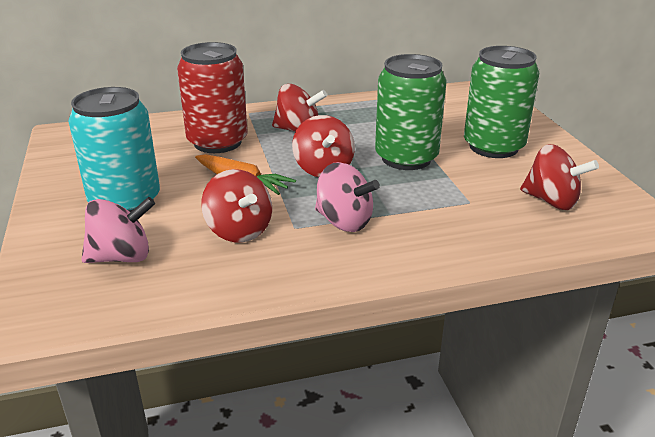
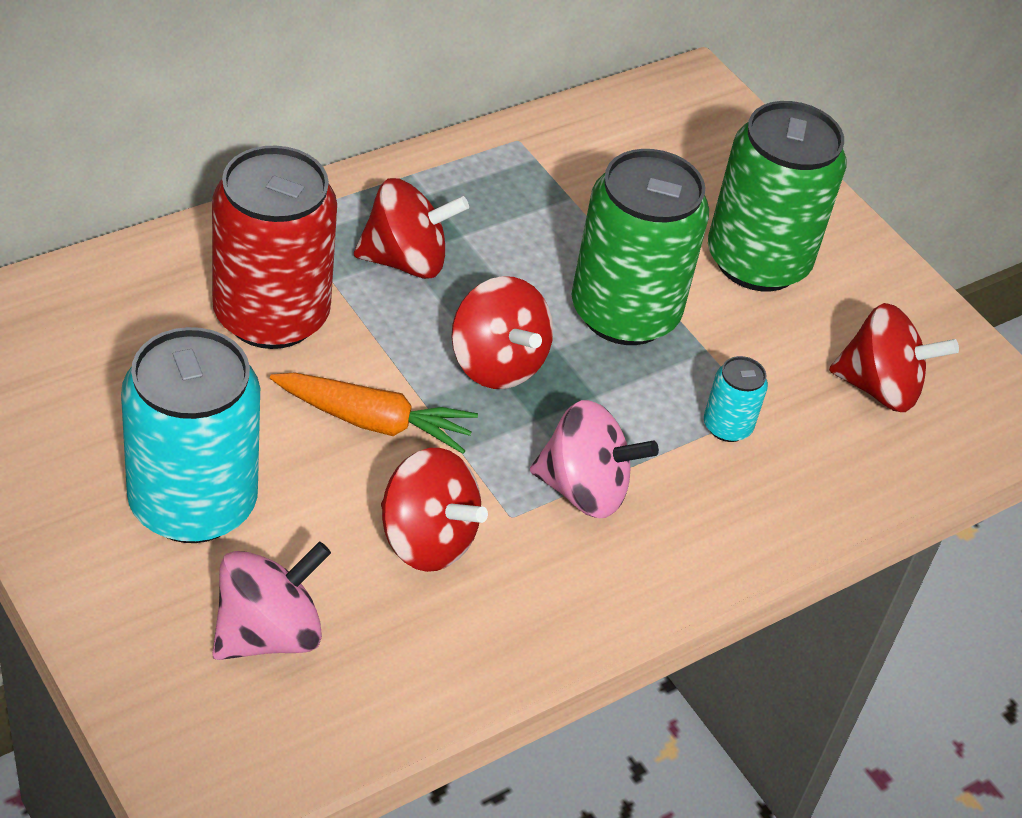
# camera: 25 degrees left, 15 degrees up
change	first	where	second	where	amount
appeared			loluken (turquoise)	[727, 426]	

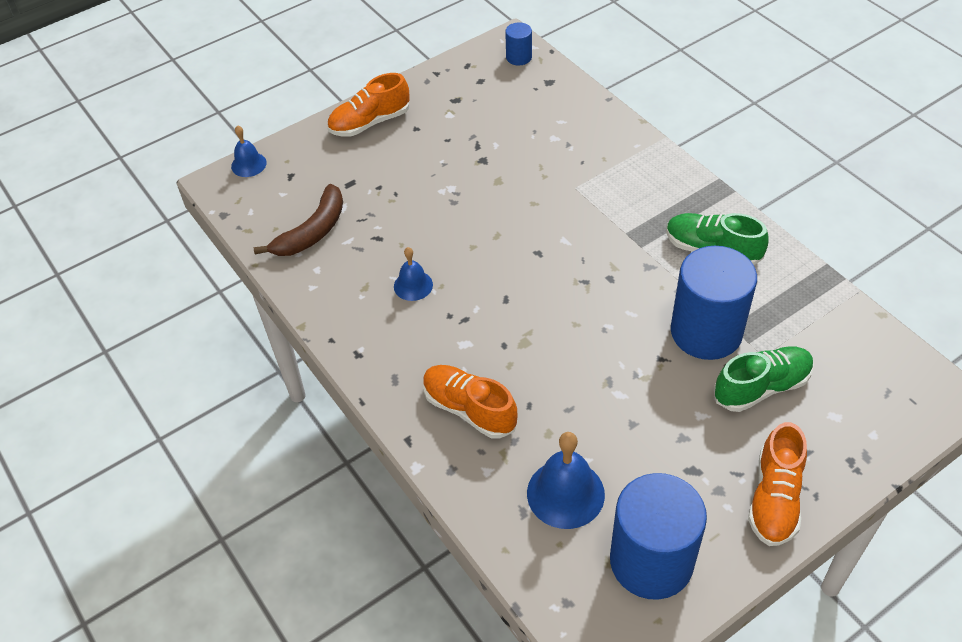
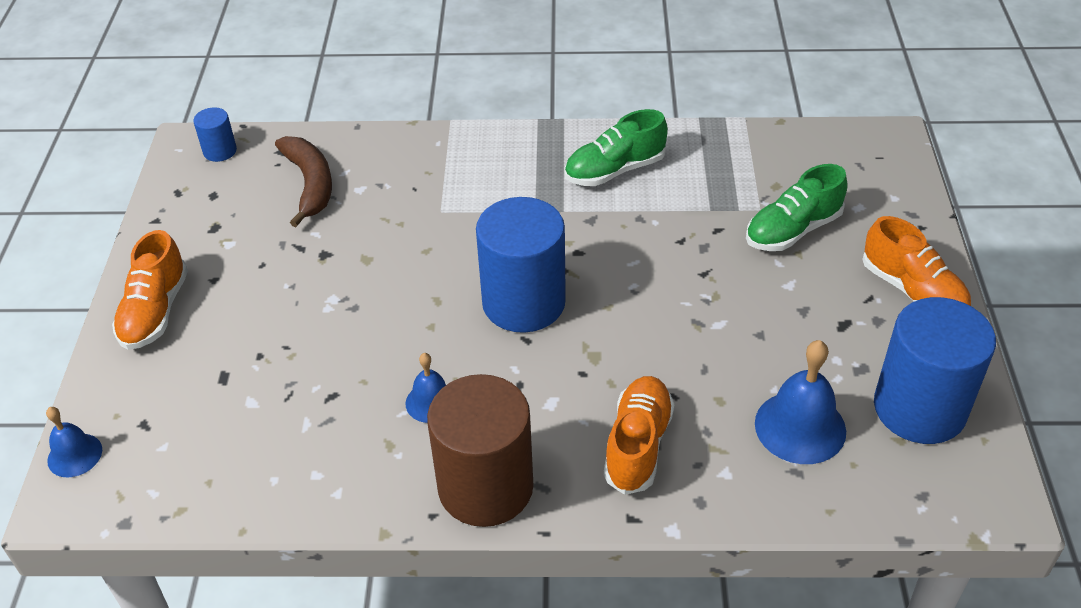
# camera: 55 degrees left, 5 degrees down
change	first	where	second	where	amount
appeared			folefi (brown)	[485, 487]	
relocated	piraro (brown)	[312, 231]		[310, 184]	
relocated	folefi (blue)	[706, 332]		[523, 302]	
spun	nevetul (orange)	[469, 409]		[638, 445]	120 degrees clockwise
spun	nevetul (green)	[761, 387]		[792, 230]	135 degrees counterclockwise

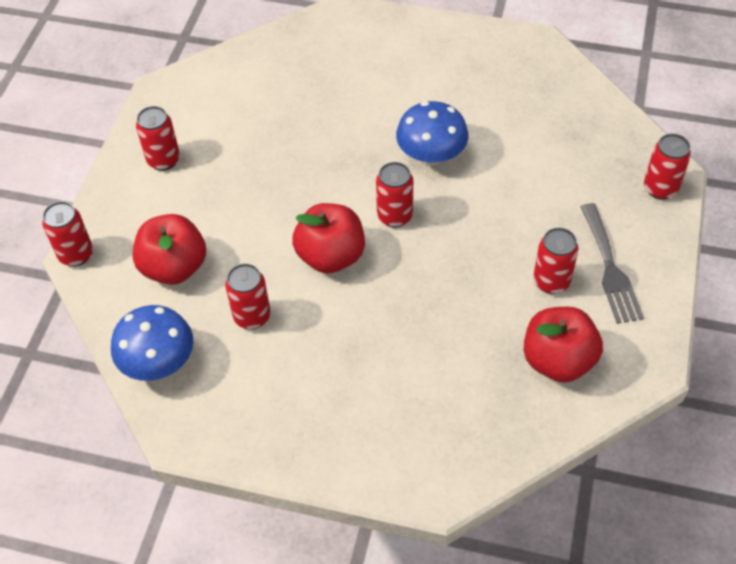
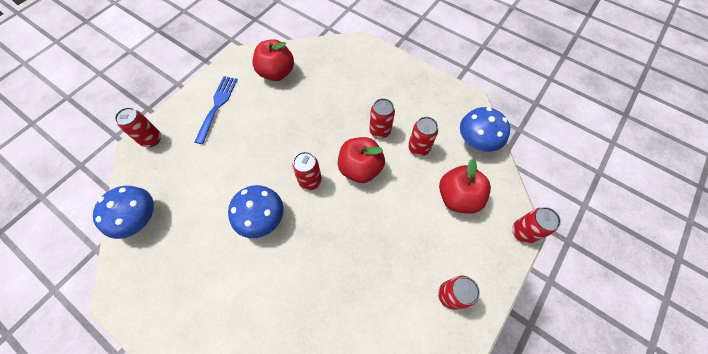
# camera: 160 degrees left, 10 degrees up
change	first	where	second	where	amount
appeared			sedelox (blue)	[139, 218]	
relocated	loluken (red)	[551, 281]		[380, 131]	
colour	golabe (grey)	[610, 268]	golabe (blue)	[217, 105]	

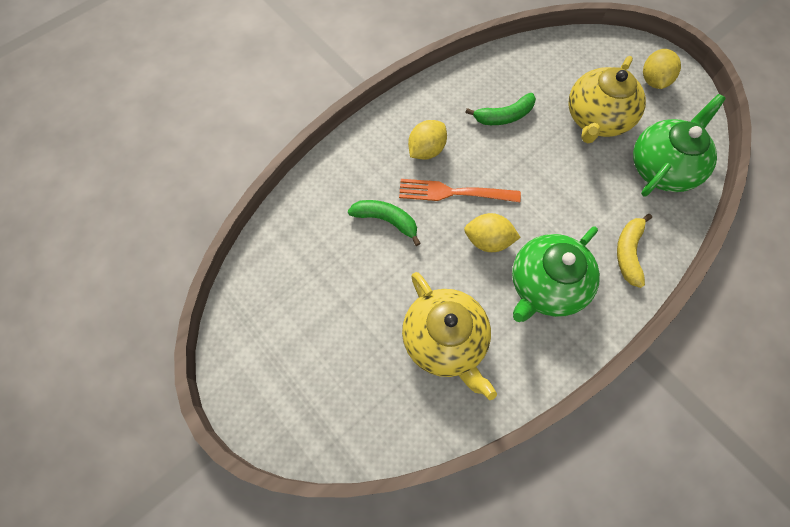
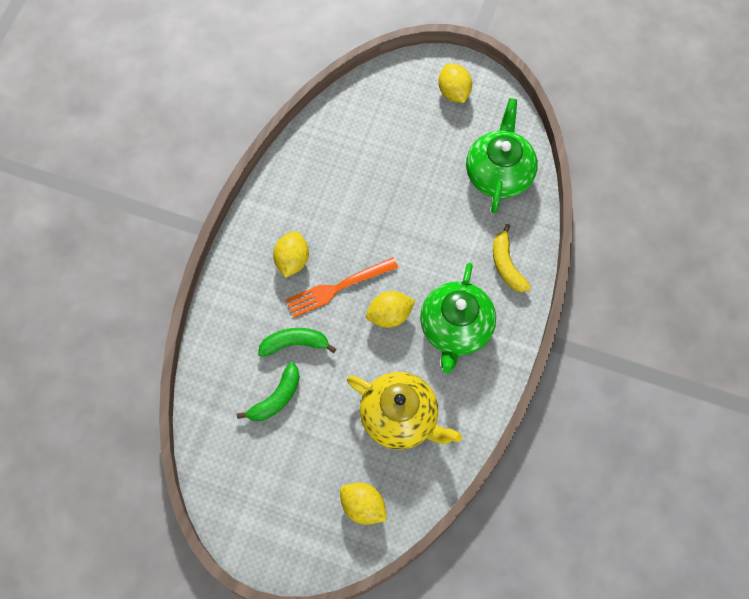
# camera: 30 degrees left, 0 degrees up
change	first	where	second	where	amount
missing	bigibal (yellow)	[596, 119]			
appeared			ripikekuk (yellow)	[363, 507]	
relocated	piraro (green)	[504, 116]		[276, 398]	

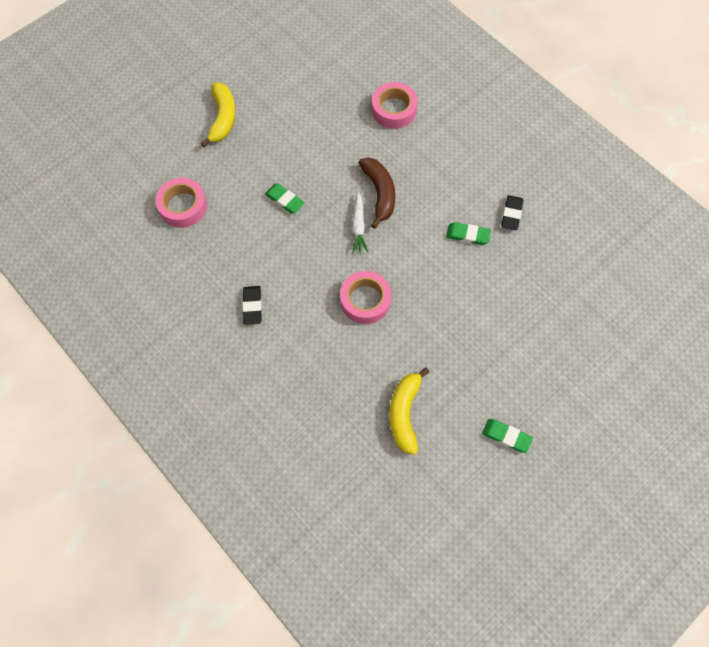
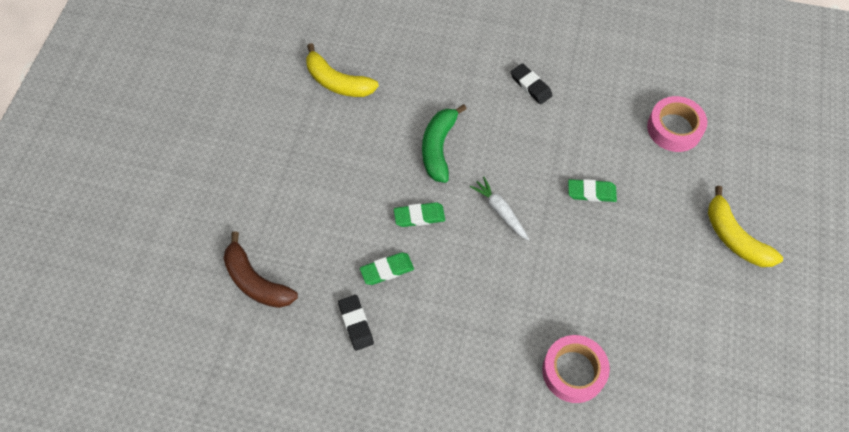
# camera: 145 degrees right, 5 degrees down
change	first	where	second	where	amount
relocated	piraro (brown)	[379, 193]		[256, 281]	
relocated	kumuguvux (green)	[506, 436]		[419, 216]	
exchanged	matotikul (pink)	[365, 300]	piraro (green)	[438, 148]	
spun	piraro (yellow)	[404, 413]		[337, 82]	150 degrees clockwise

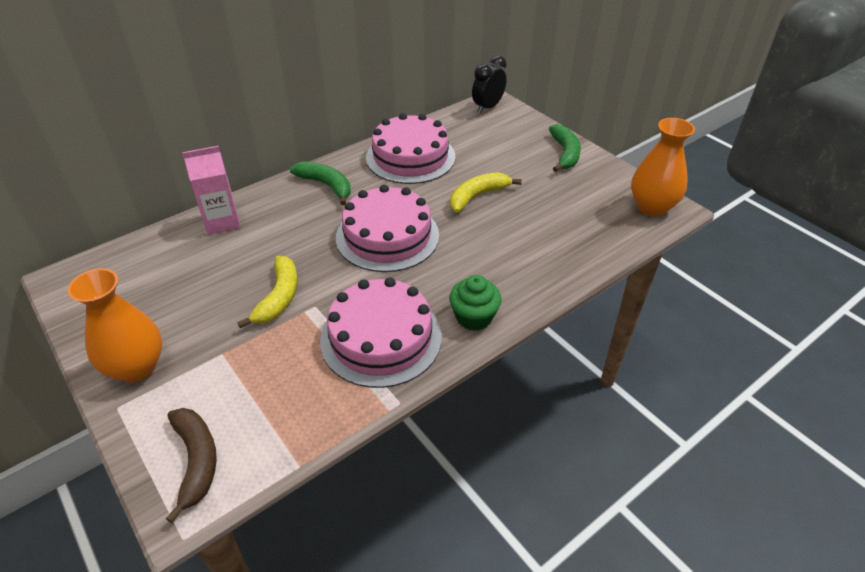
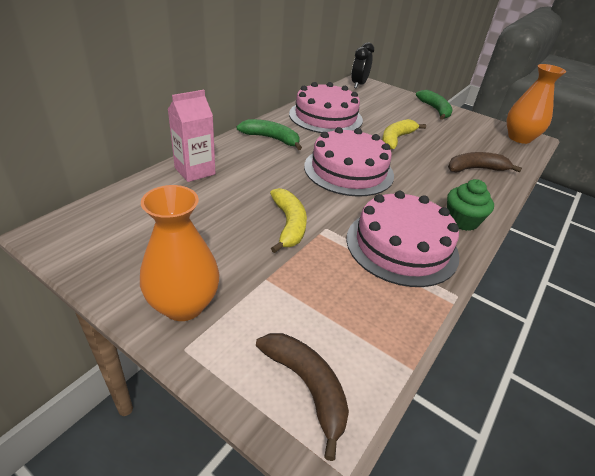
# camera: 20 degrees left, 5 degrees down
change	first	where	second	where	amount
appeared			piraro (brown)	[475, 169]	

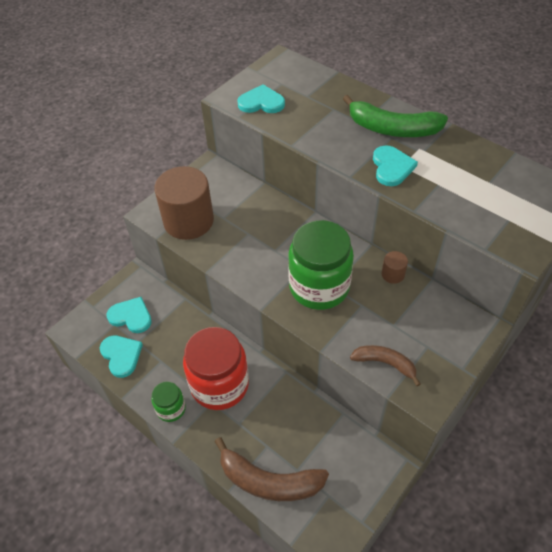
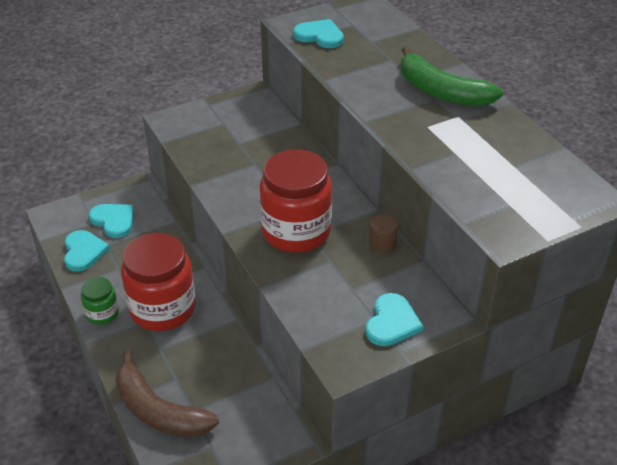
# camera: 20 degrees right, 10 degrees down
change	first	where	second	where	amount
missing	folefi (brown)	[188, 221]			
missing	piraro (brown)	[385, 363]			
relocated	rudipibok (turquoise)	[392, 167]		[392, 322]	
colour	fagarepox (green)	[319, 287]	fagarepox (red)	[296, 231]	

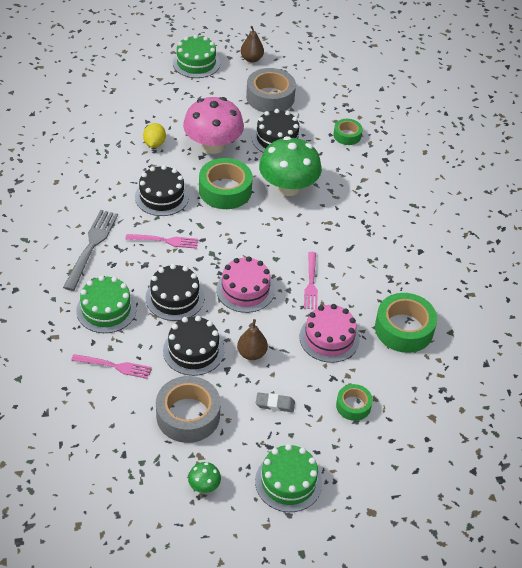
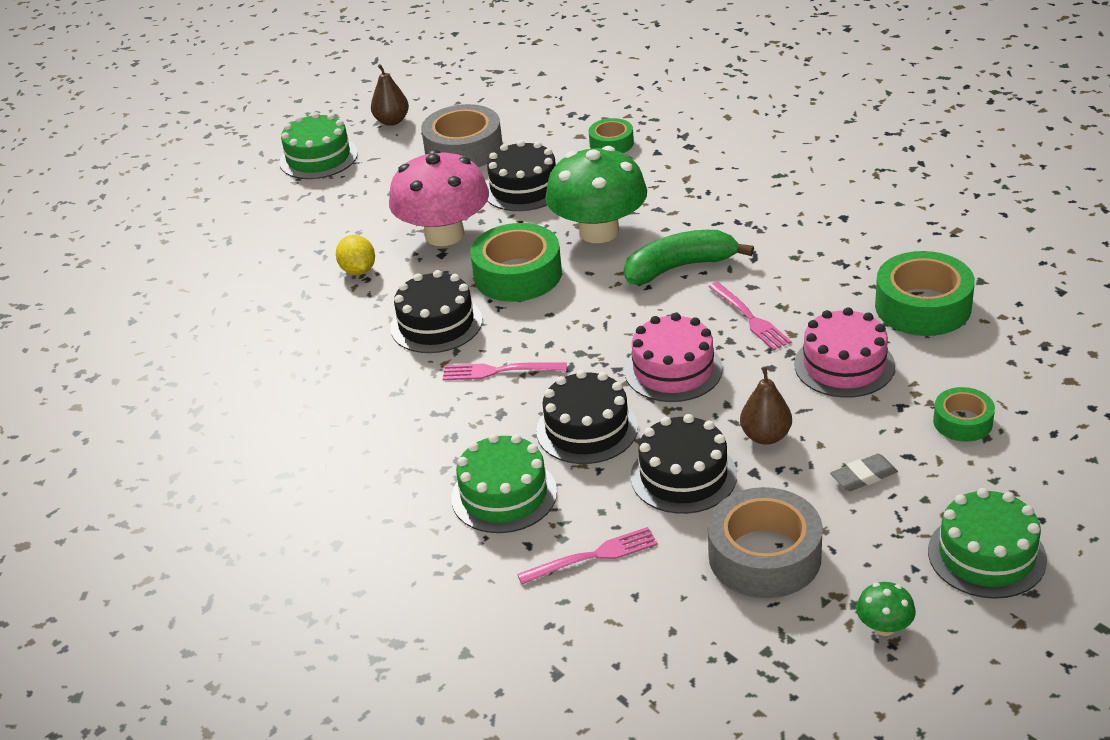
# camera: 25 degrees left, 10 degrees down
change	first	where	second	where	amount
missing	golabe (grey)	[91, 246]			
appeared			piraro (green)	[679, 267]	
spun	golabe (pink)	[165, 241]		[498, 371]	150 degrees counterclockwise

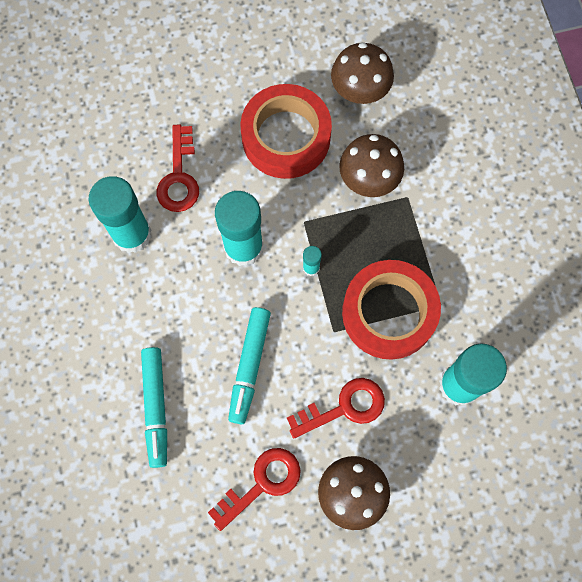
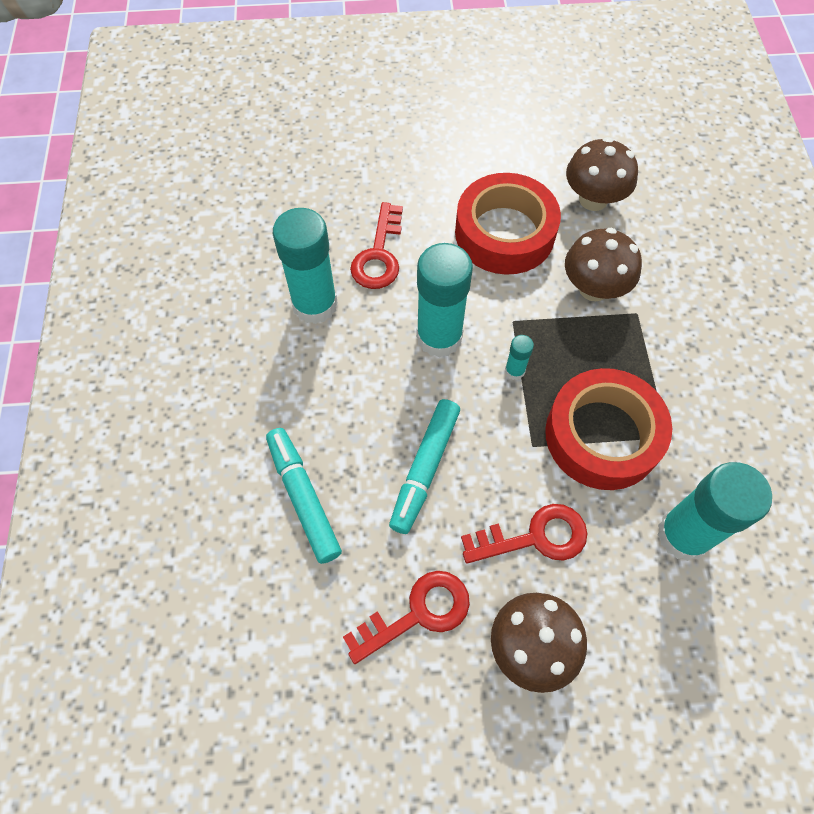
# camera: 10 degrees right, 10 degrees down
change	first	where	second	where	amount
spun	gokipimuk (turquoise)	[156, 407]		[303, 497]	150 degrees clockwise

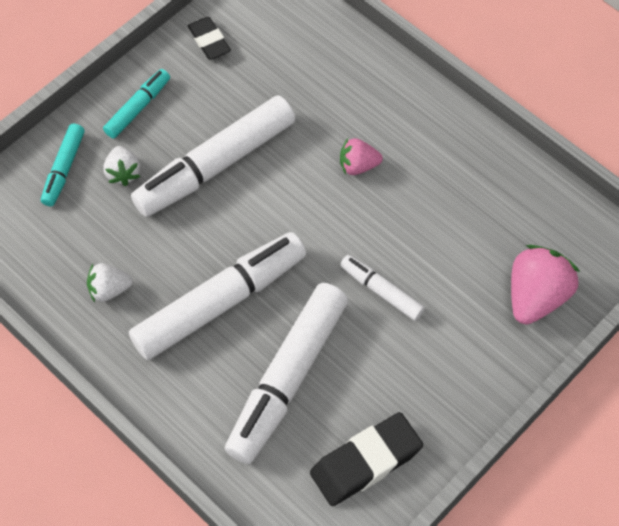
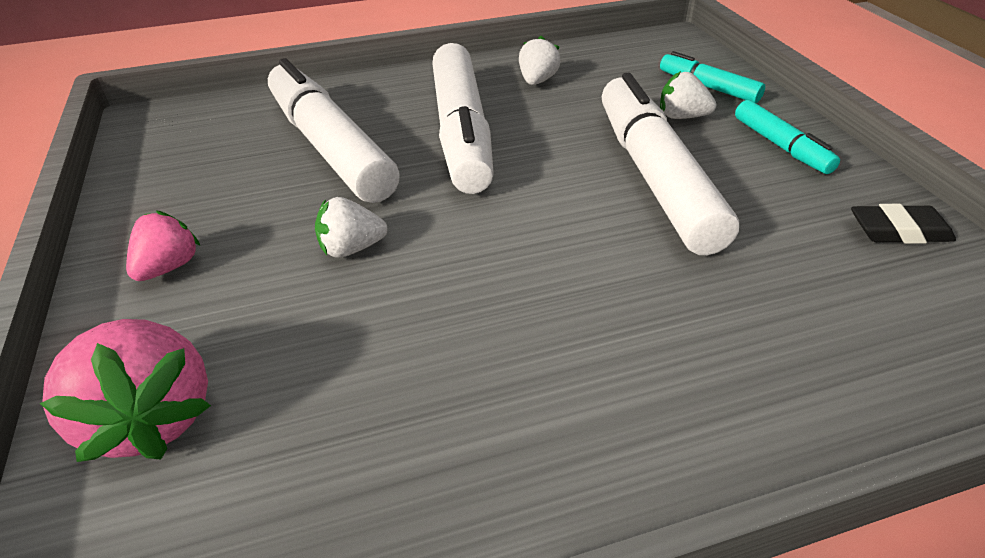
# camera: 120 degrees right, 20 degrees down
change	first	where	second	where	amount
missing	kumuguvux (black)	[366, 462]			
relocated	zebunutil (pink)	[358, 166]		[169, 267]	
exchanged	gokipimuk (white)	[381, 291]	zebunutil (white)	[351, 248]	

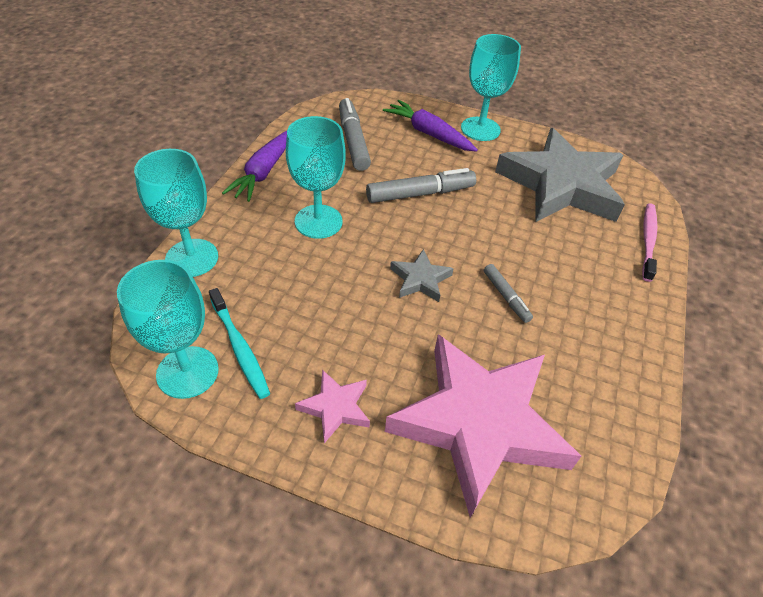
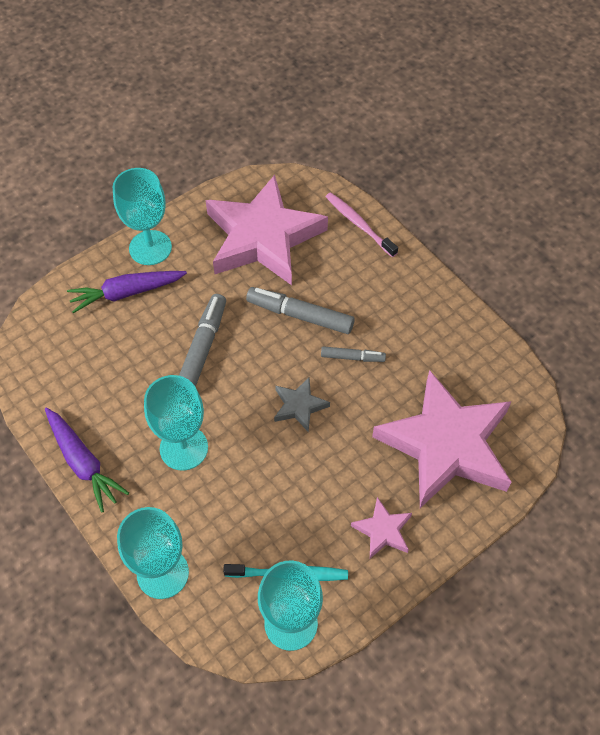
# camera: 55 degrees left, 10 degrees up
change	first	where	second	where	amount
relocated	gokipimuk (grey)	[353, 141]		[300, 315]	
colour	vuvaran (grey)	[561, 185]	vuvaran (pink)	[263, 237]	

